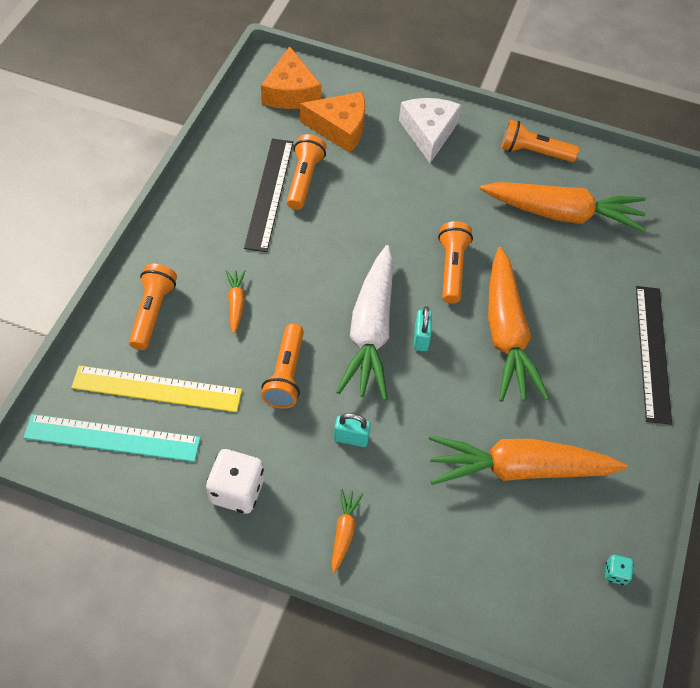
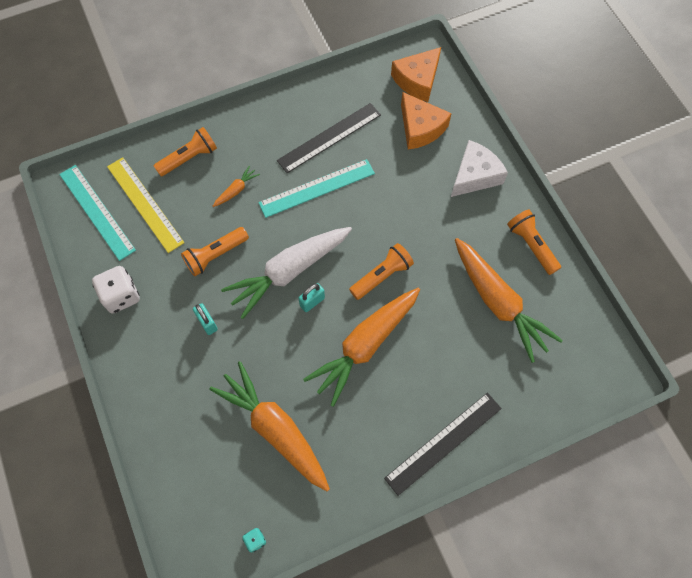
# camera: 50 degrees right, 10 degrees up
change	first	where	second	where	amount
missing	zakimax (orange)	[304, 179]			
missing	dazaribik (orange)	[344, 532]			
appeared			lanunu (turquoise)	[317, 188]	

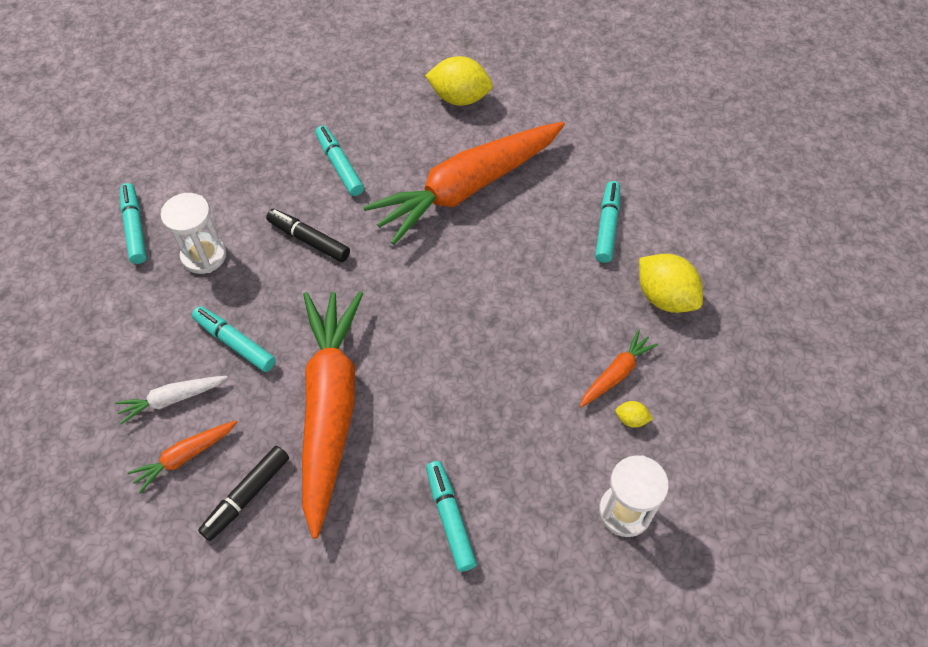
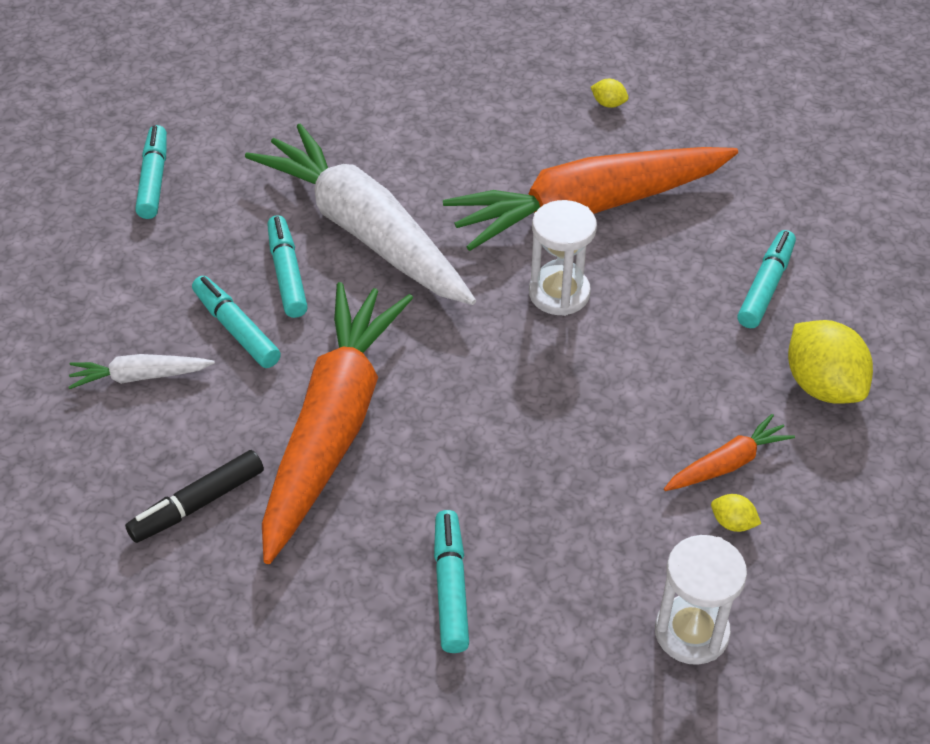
# camera: 15 degrees right, 10 degrees down
change	first	where	second	where	amount
missing	dazaribik (orange)	[185, 457]			
relocated	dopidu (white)	[204, 255]		[559, 293]	
relocated	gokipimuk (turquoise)	[339, 165]		[287, 274]	
exchanged	gokipimuk (black)	[309, 240]	dazaribik (white)	[364, 231]	
size	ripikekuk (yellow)	[459, 98]		[608, 104]	x0.45

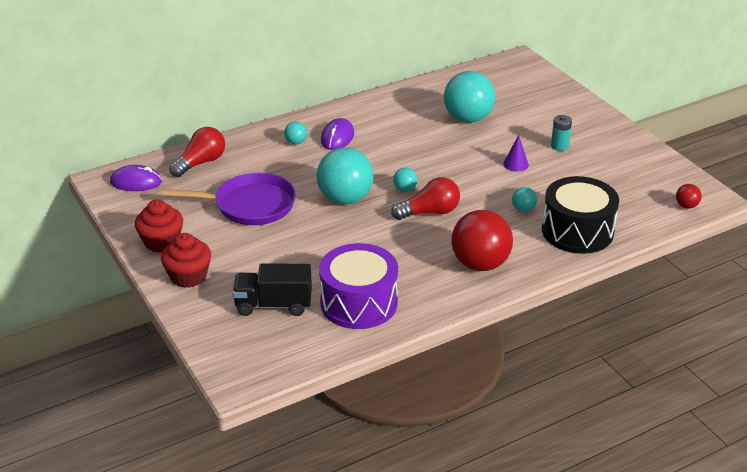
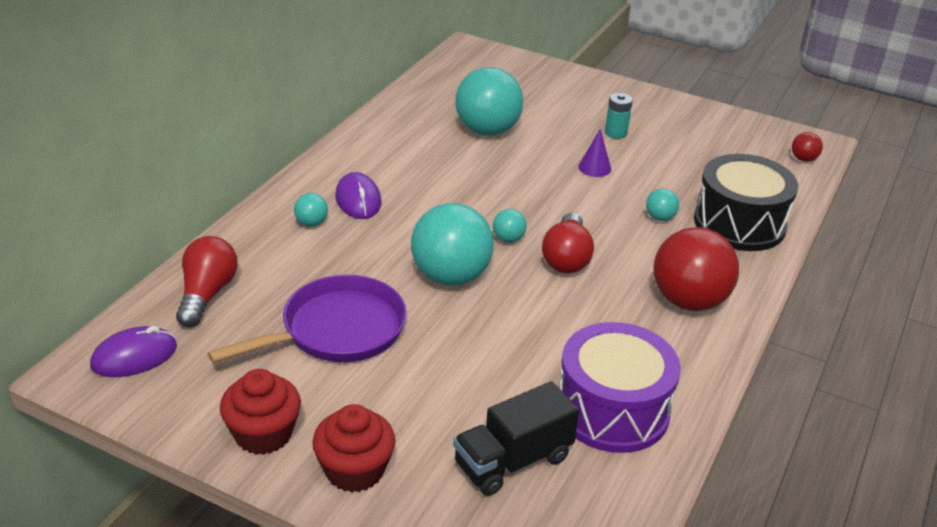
# camera: 35 degrees left, 0 degrees up
change	first	where	second	where	amount
spun	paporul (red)	[429, 212]		[566, 258]	150 degrees clockwise

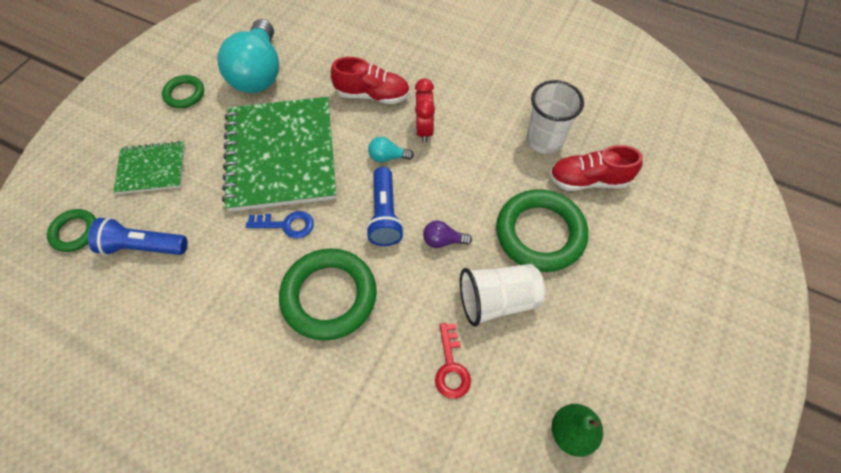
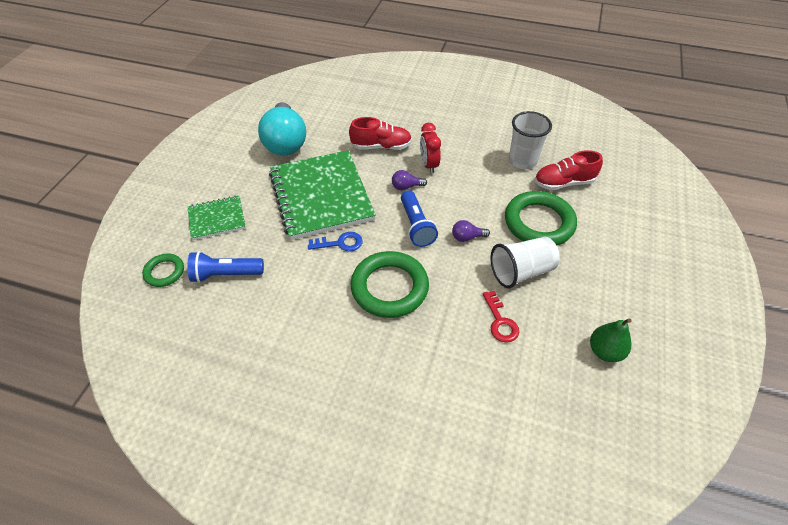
# camera: 10 degrees left, 10 degrees down
change	first	where	second	where	amount
missing	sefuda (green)	[184, 94]			
colour	paporul (turquoise)	[387, 157]	paporul (purple)	[406, 187]	

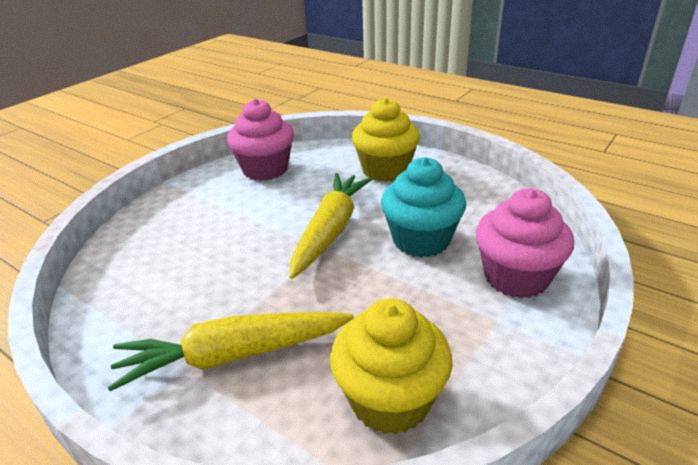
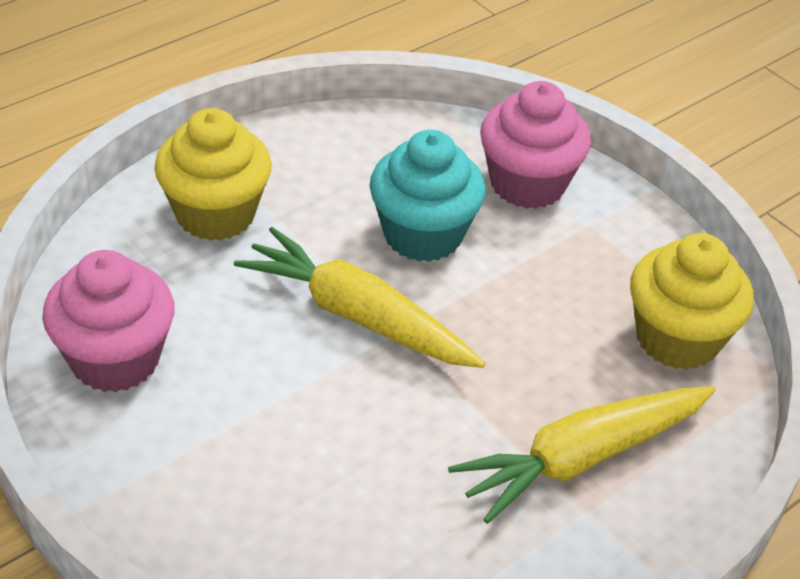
# camera: 80 degrees left, 10 degrees up
change	first	where	second	where	amount
spun	dazaribik (yellow)	[233, 356]		[581, 459]	60 degrees clockwise

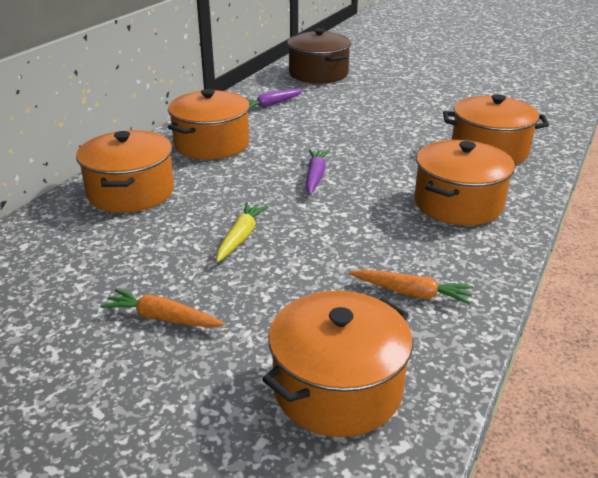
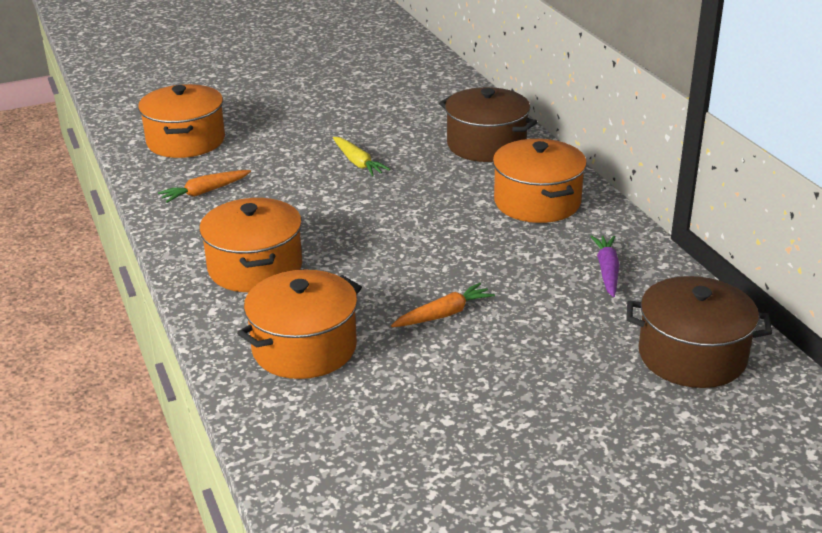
# camera: 130 degrees right, 0 degrees up
change	first	where	second	where	amount
missing	dazaribik (purple)	[315, 177]			
relocated	dazaribik (orange)	[163, 318]		[443, 314]	
colour	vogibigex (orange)	[131, 192]	vogibigex (brown)	[486, 145]	

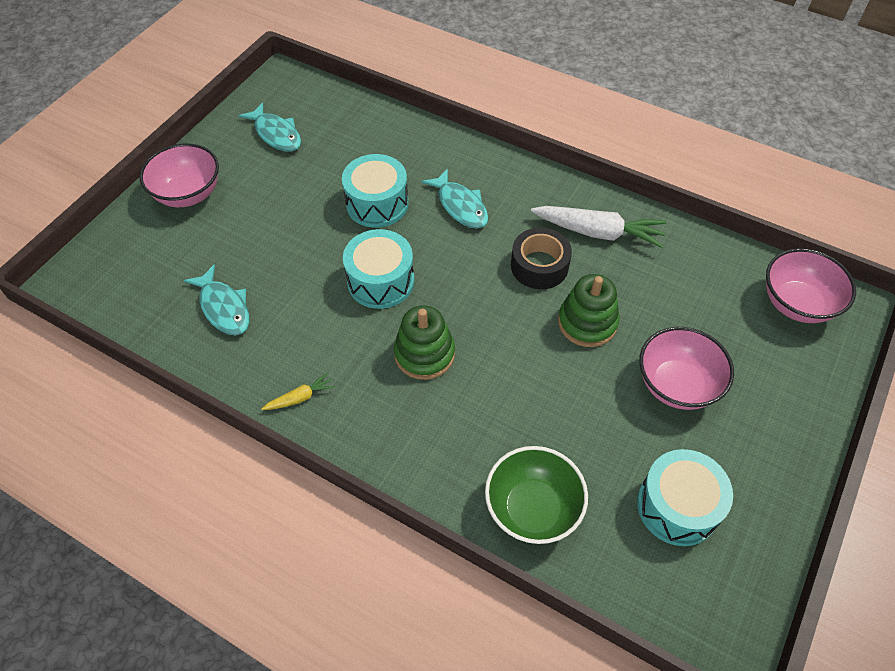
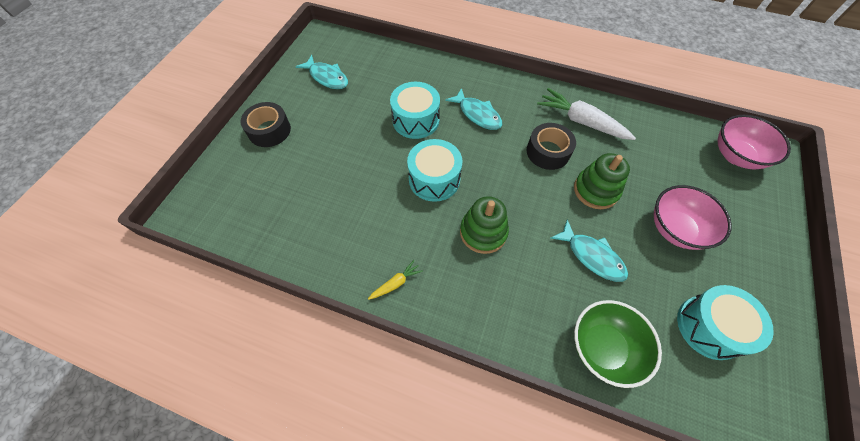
# camera: 10 degrees left, 5 degrees up
change	first	where	second	where	amount
relocated	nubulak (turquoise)	[224, 308]		[592, 256]	
exchanged	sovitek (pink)	[188, 194]	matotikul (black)	[269, 130]	
spun	dazaribik (white)	[598, 232]		[581, 121]	150 degrees counterclockwise

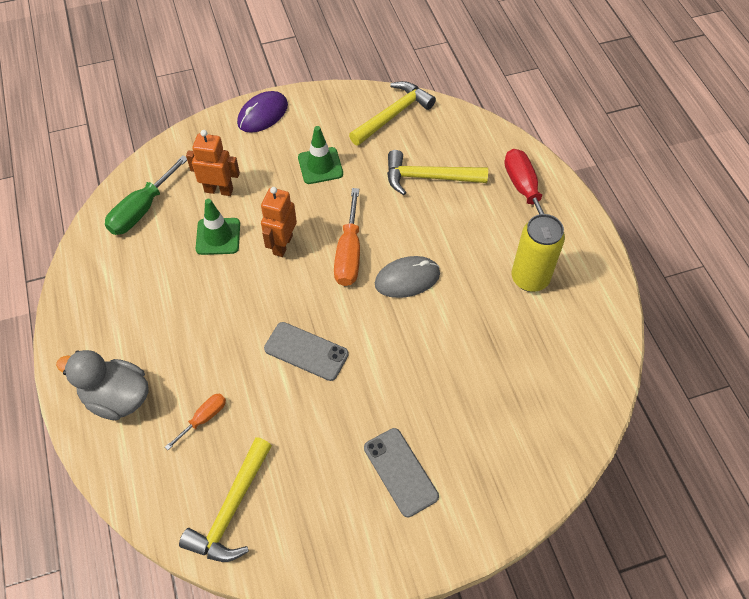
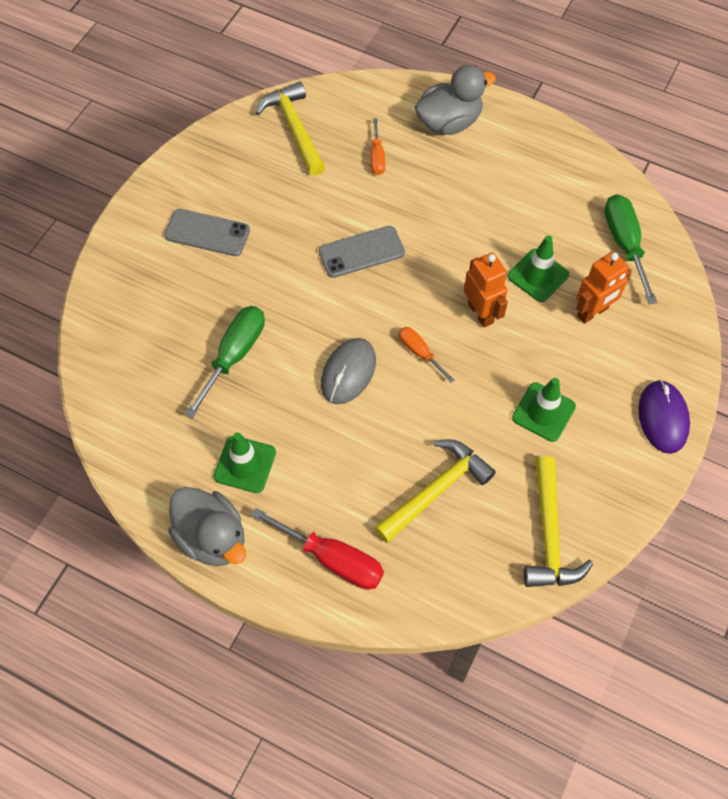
# camera: 135 degrees right, 5 degrees up
change	first	where	second	where	amount
appeared			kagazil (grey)	[212, 537]	
appeared			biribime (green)	[234, 355]	
exchanged	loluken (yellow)	[530, 278]	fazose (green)	[245, 464]	
size	biribime (orange)	[349, 253]		[420, 352]	x0.57

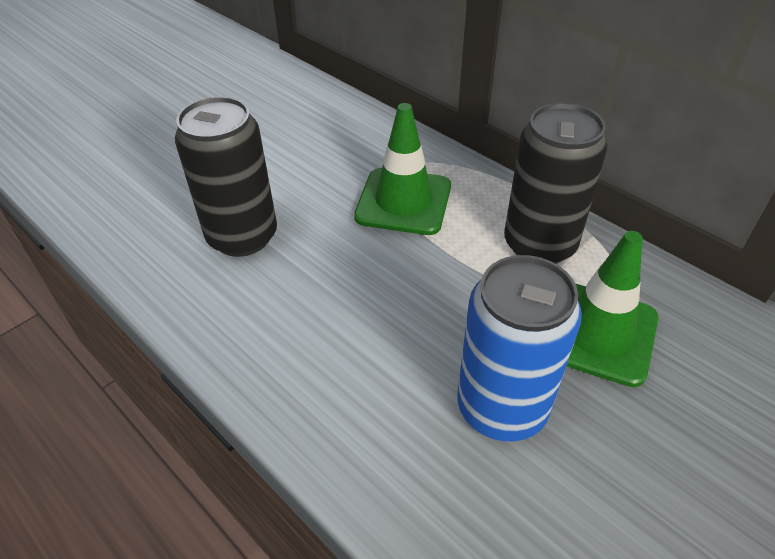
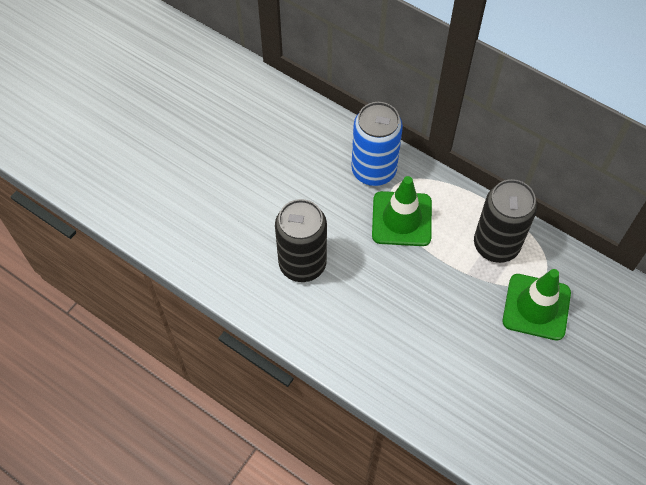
# camera: 10 degrees left, 15 degrees up
change	first	where	second	where	amount
relocated	loluken (blue)	[502, 407]		[373, 170]	

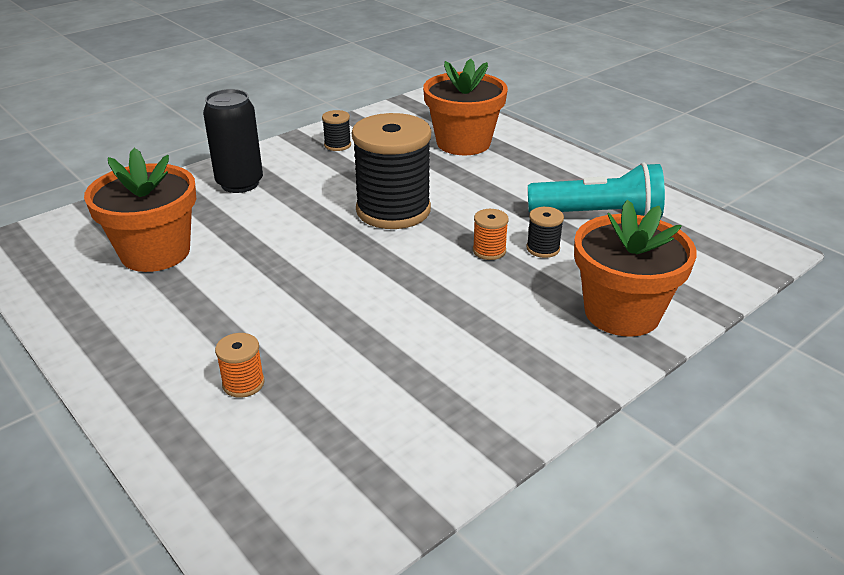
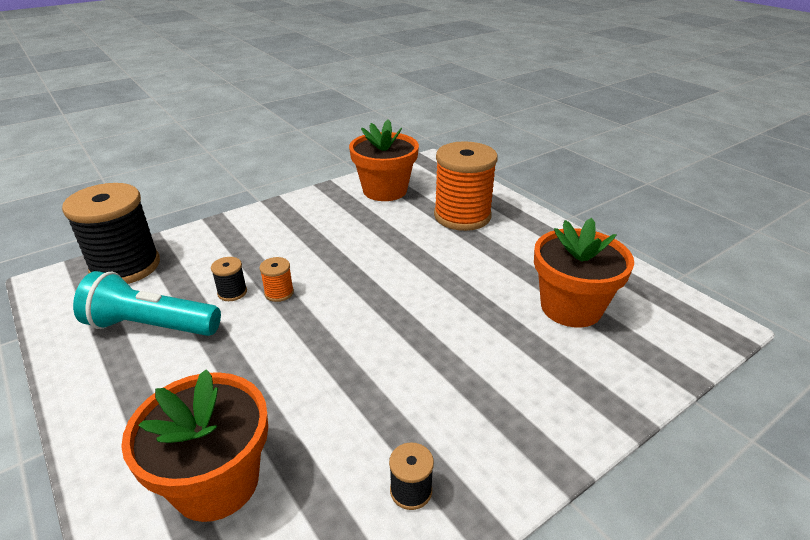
# camera: 175 degrees left, 0 degrees up
change	first	where	second	where	amount
missing	loluken (black)	[240, 183]			
relocated	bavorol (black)	[393, 210]		[126, 267]	
relocated	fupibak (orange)	[622, 312]		[385, 190]	
size	bavorol (orange)	[243, 383]		[462, 216]	x2.41

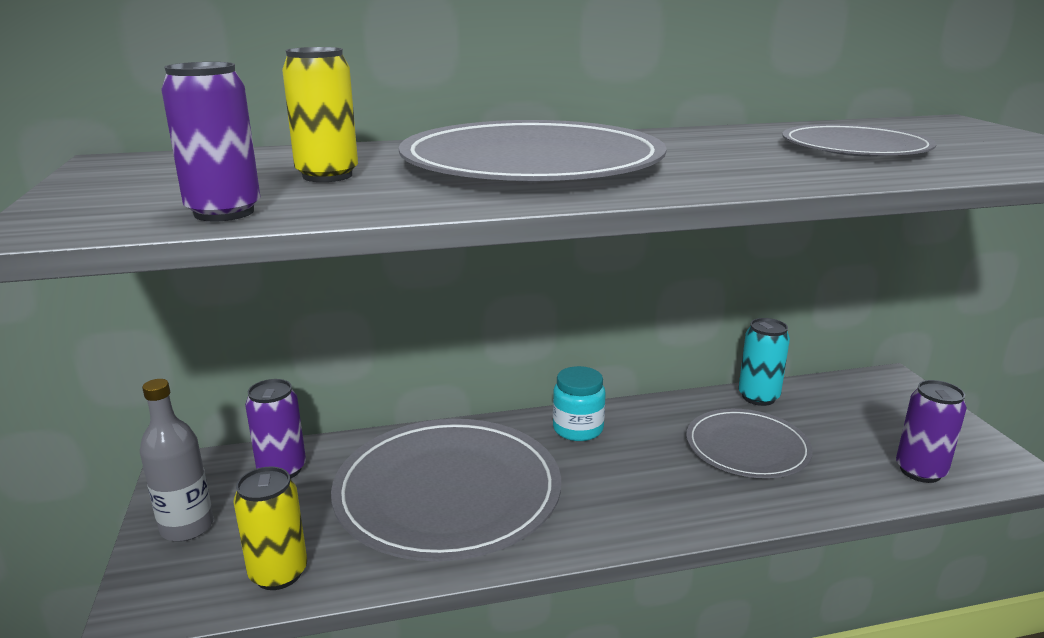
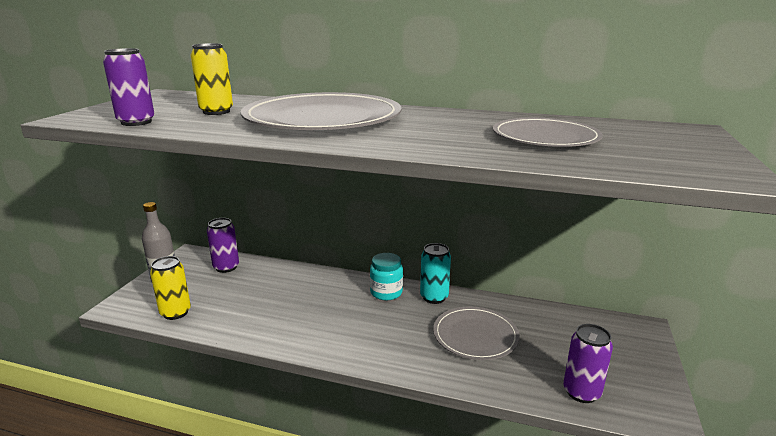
# camera: 30 degrees right, 0 degrees up
change	first	where	second	where	amount
missing	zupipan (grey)	[448, 493]			
relocated	loluken (turquoise)	[758, 397]		[434, 297]	

